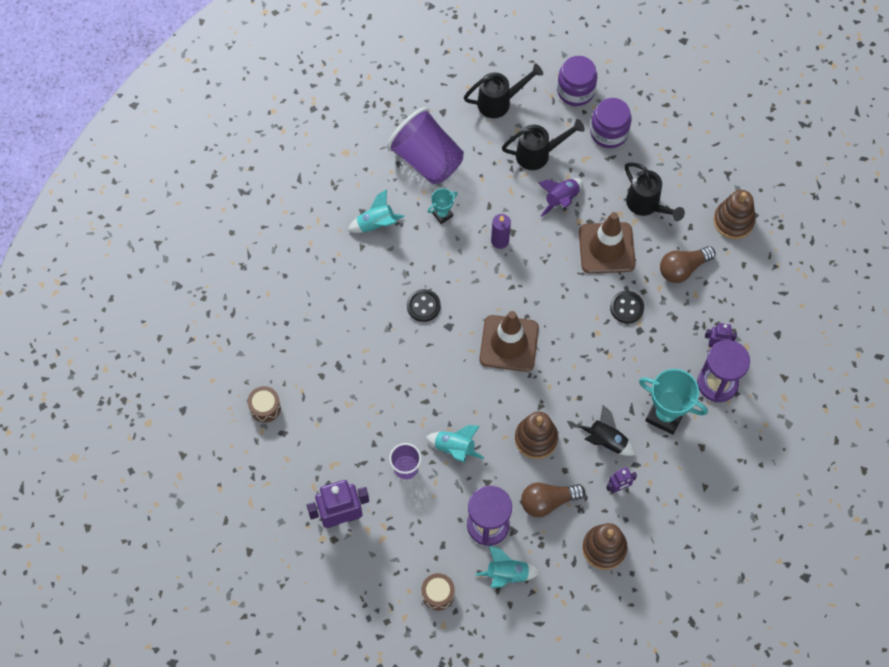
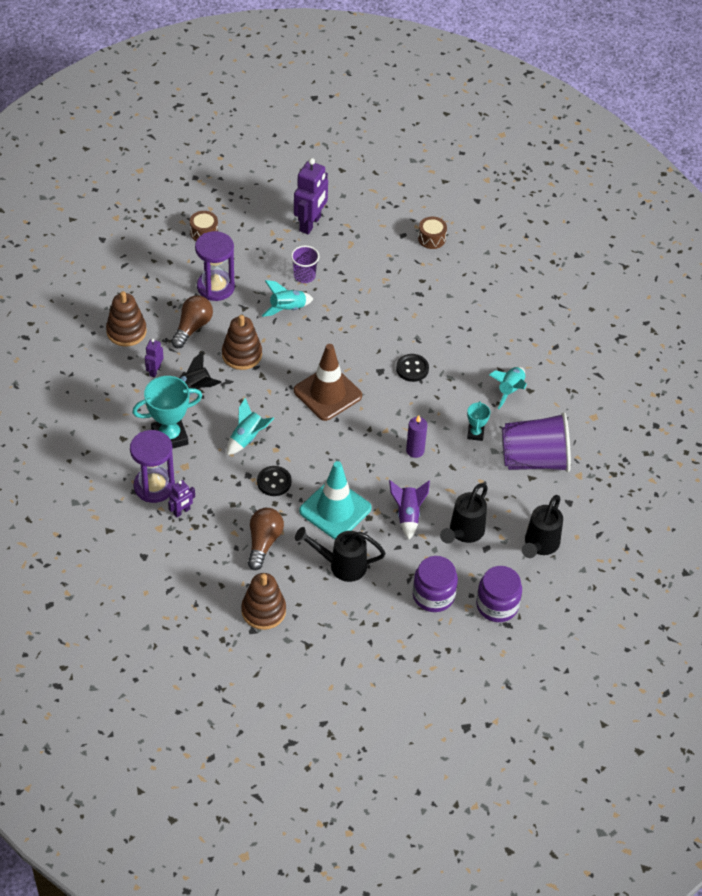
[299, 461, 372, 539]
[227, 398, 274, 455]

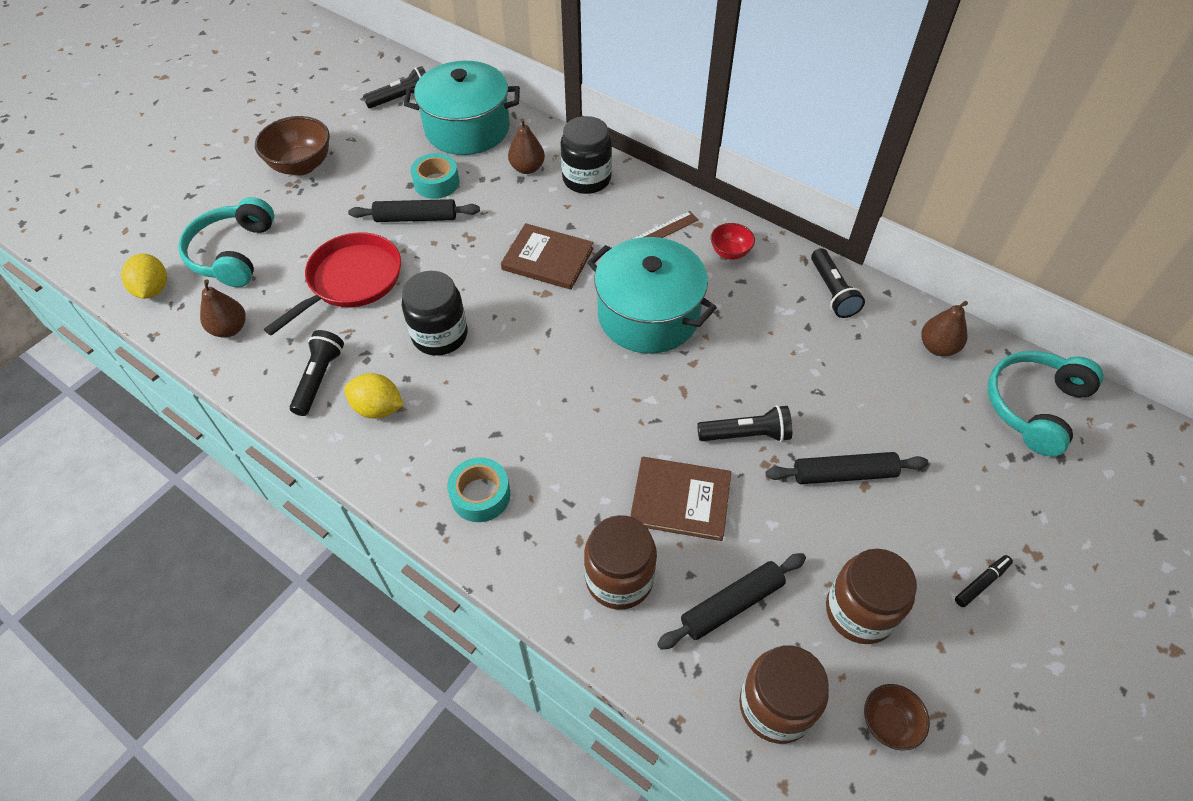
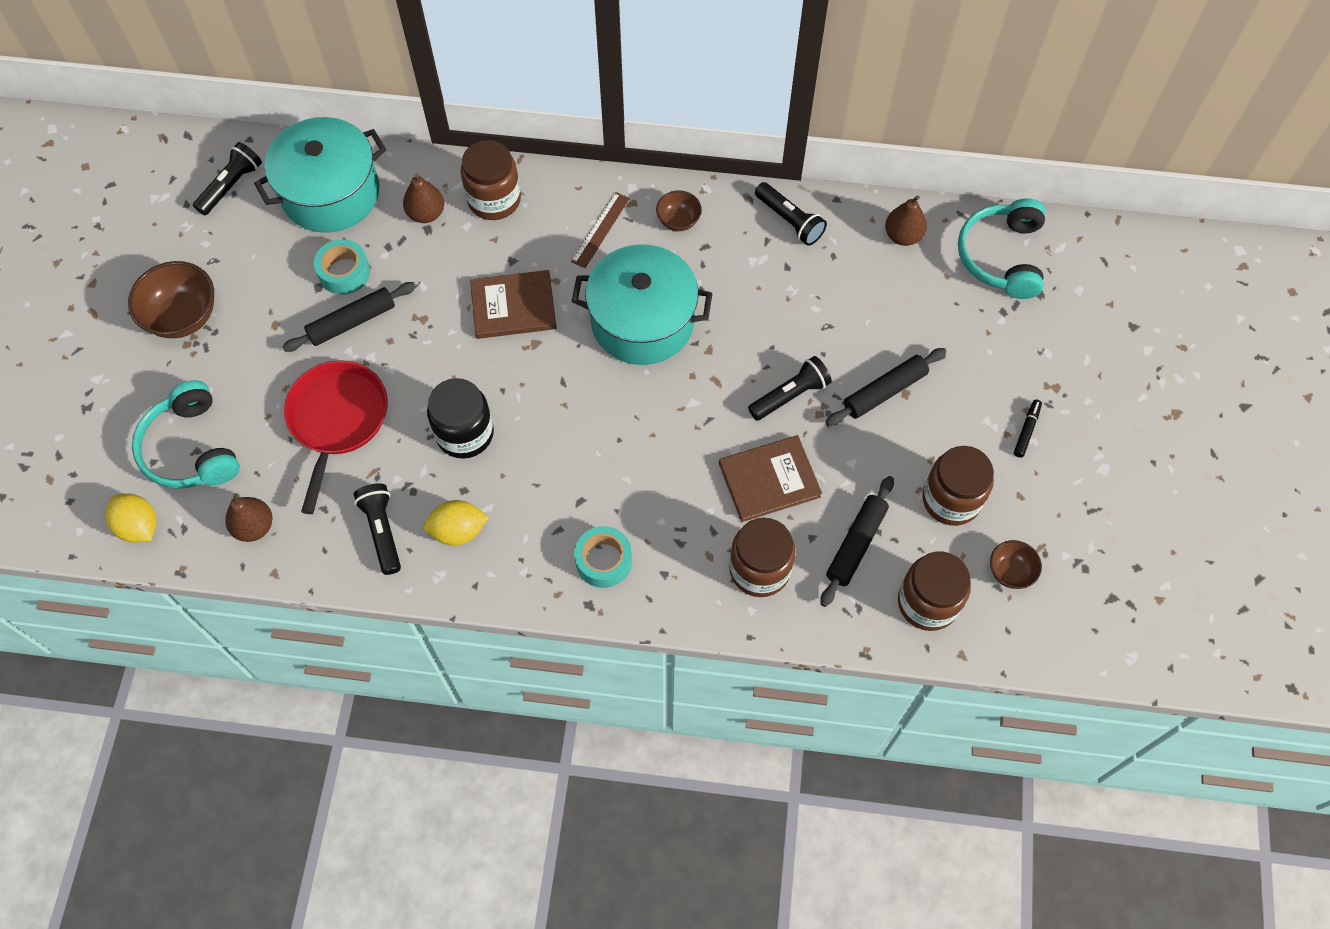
[461, 140, 521, 220]
[656, 190, 702, 231]

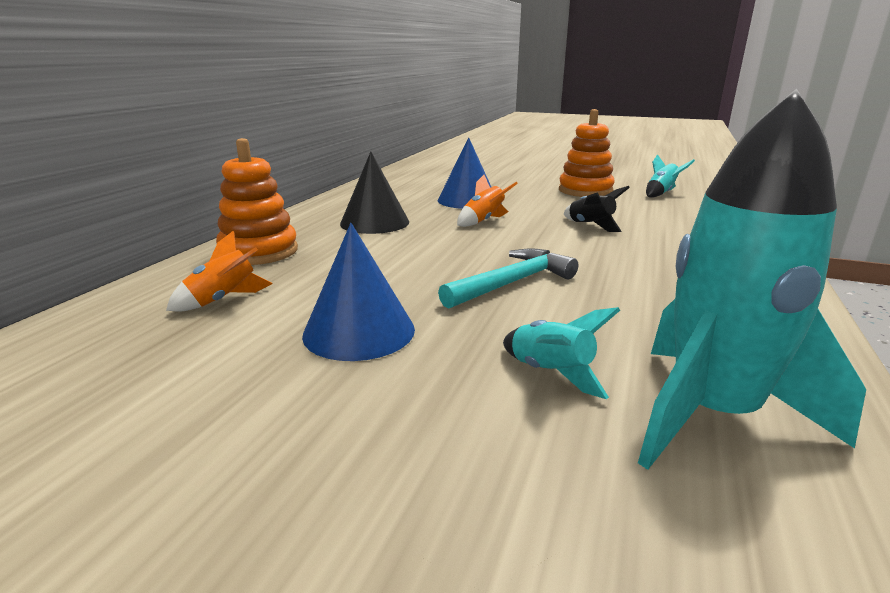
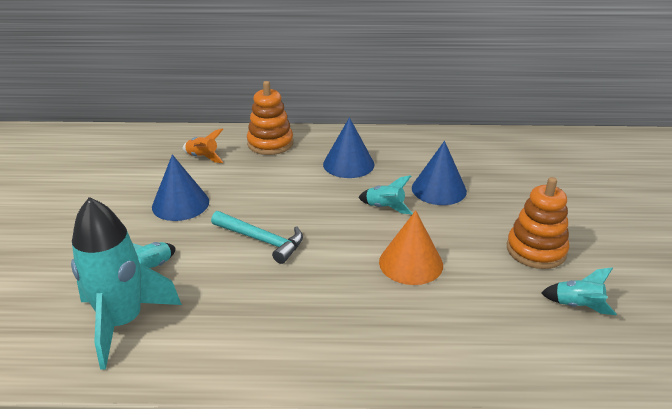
[323, 117, 375, 178]
[358, 175, 413, 214]
[379, 210, 443, 285]

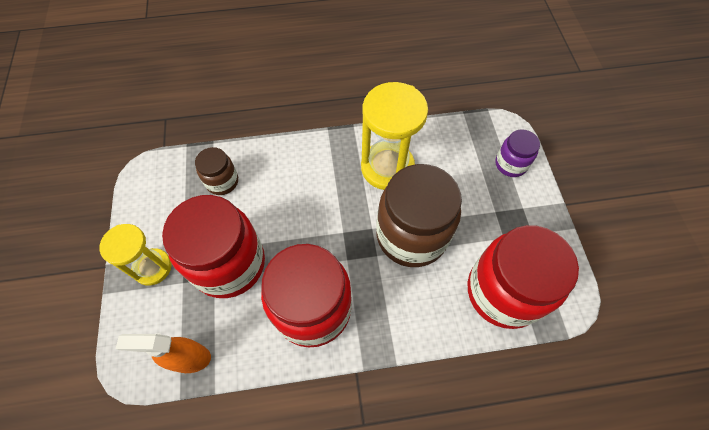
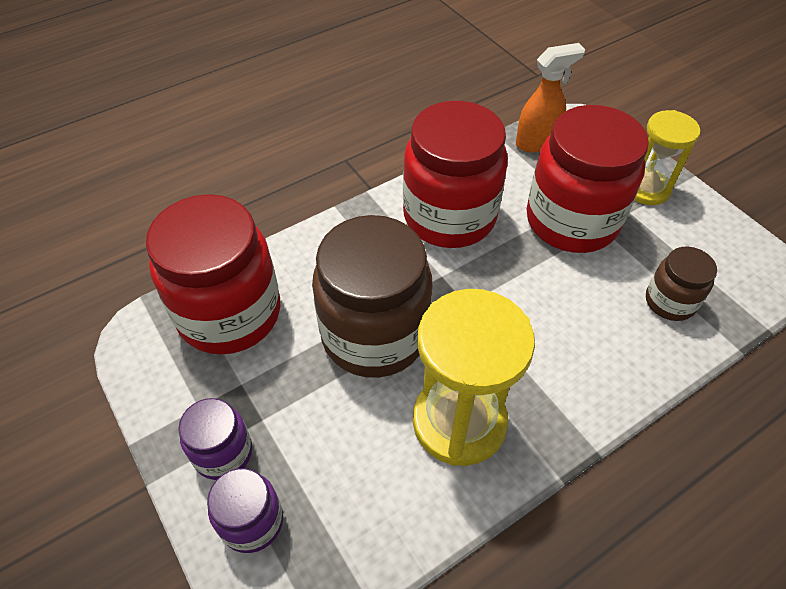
[178, 398, 252, 480]

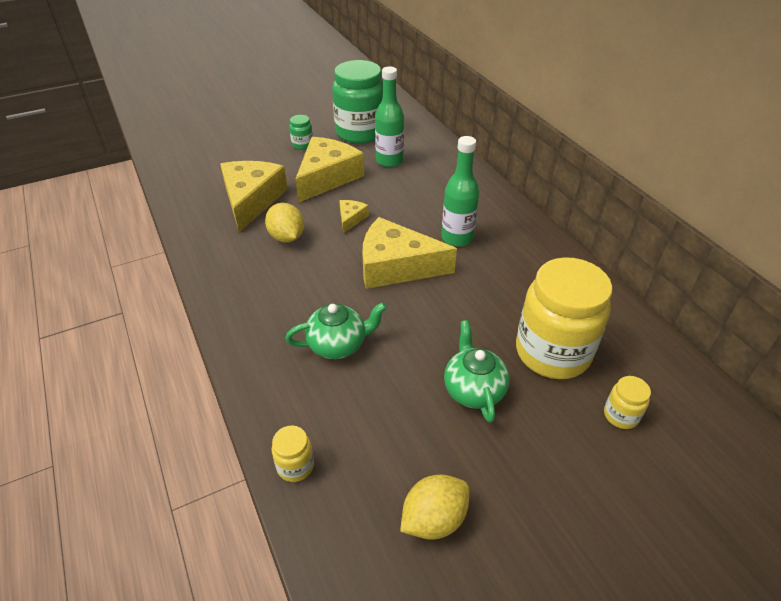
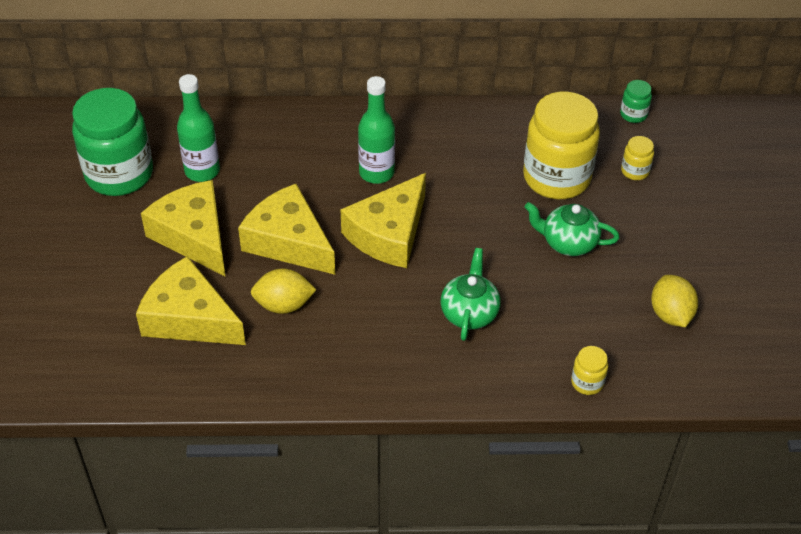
[620, 80, 652, 123]
[238, 184, 335, 275]

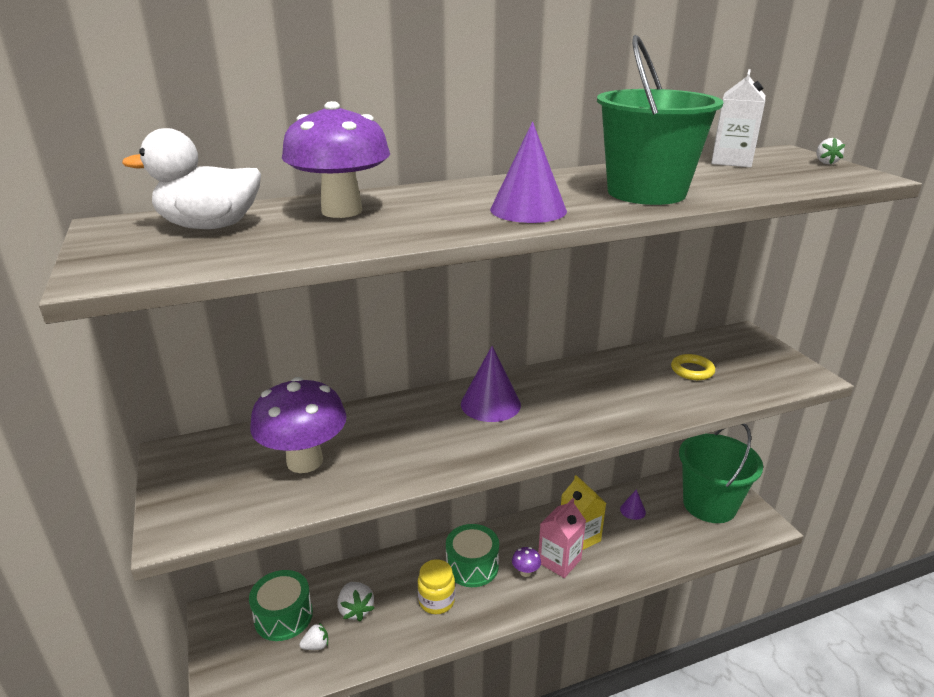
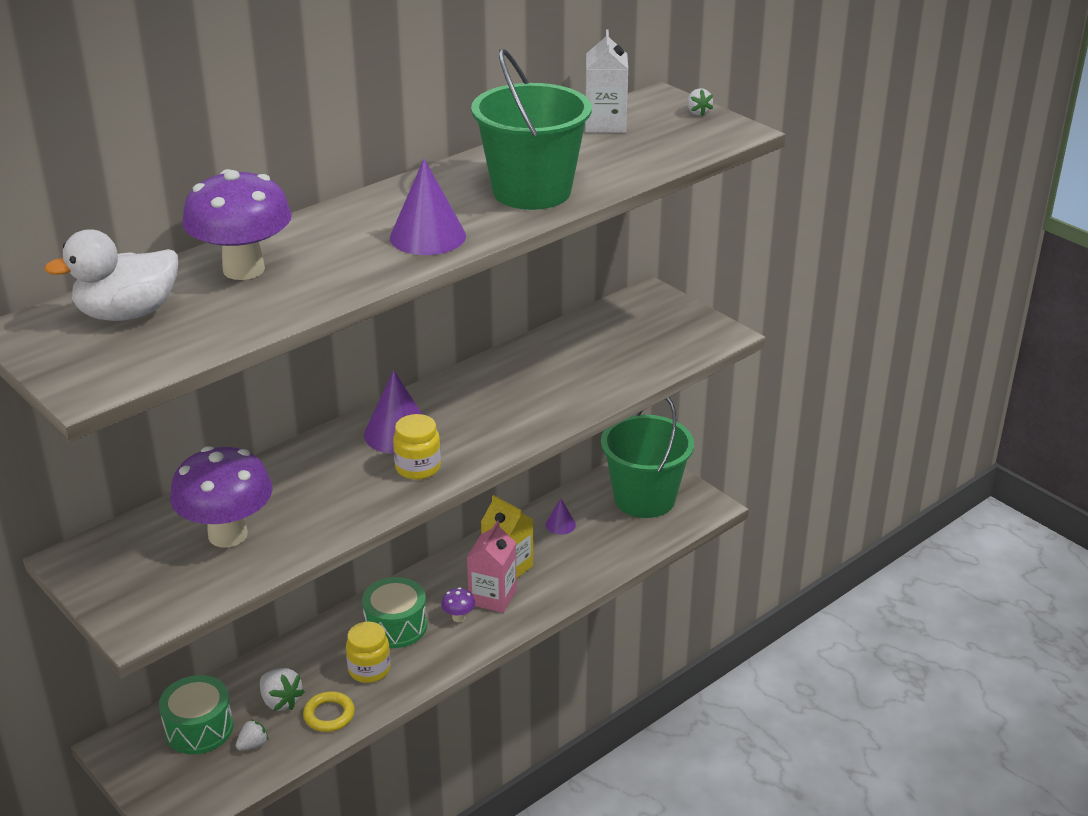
[303, 691, 355, 732]
[393, 414, 441, 480]

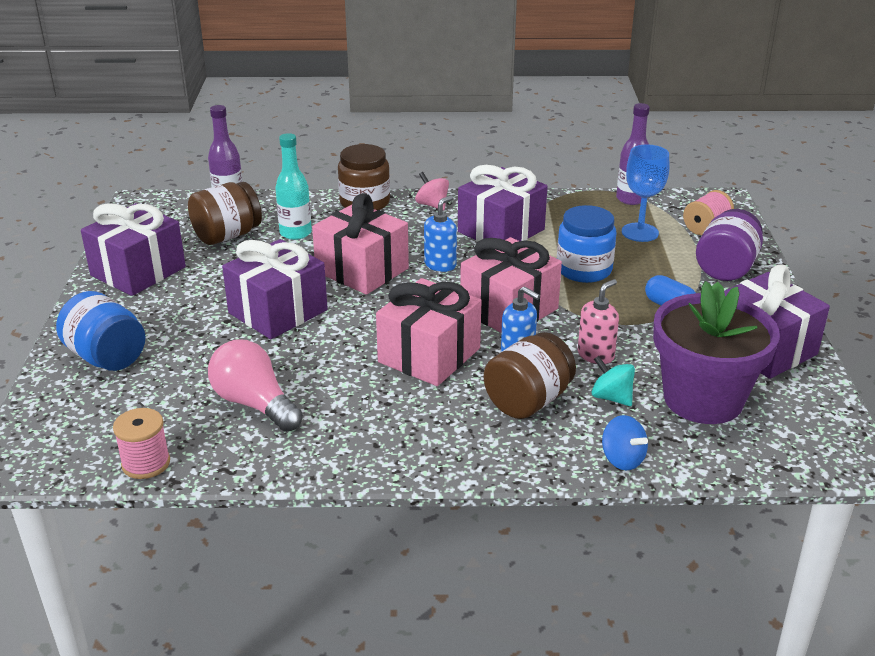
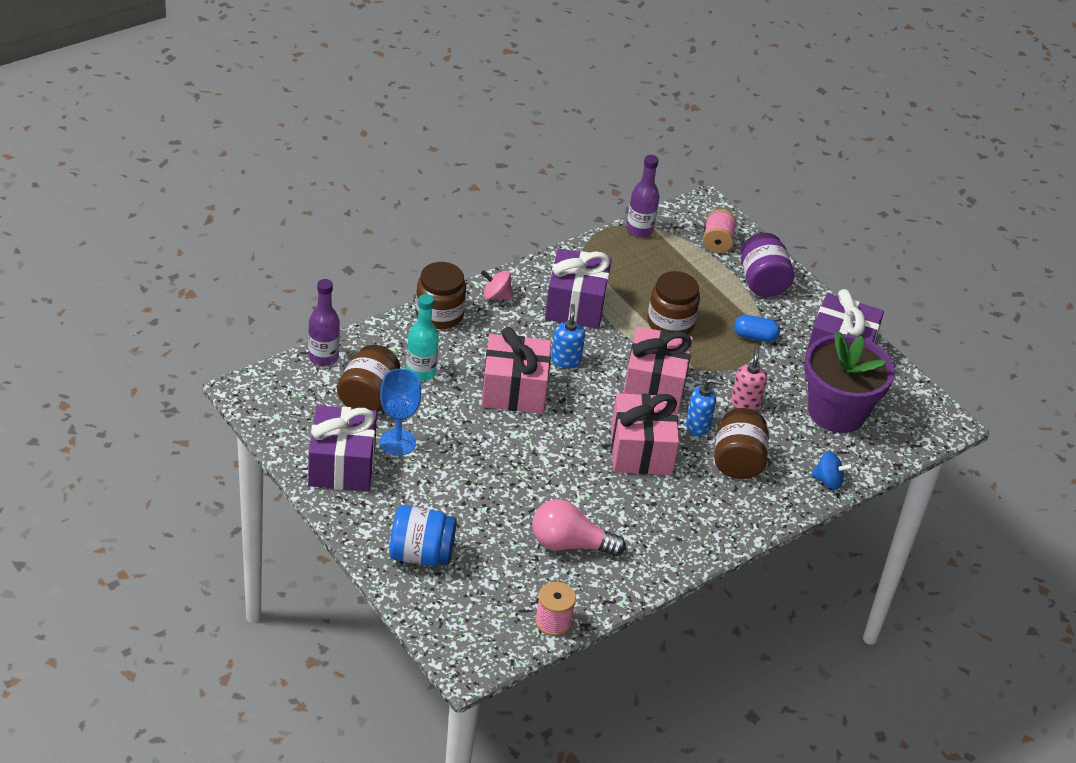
[380, 368, 421, 456]
[647, 271, 700, 335]
[222, 239, 328, 339] (first image)
[592, 356, 635, 406] (first image)

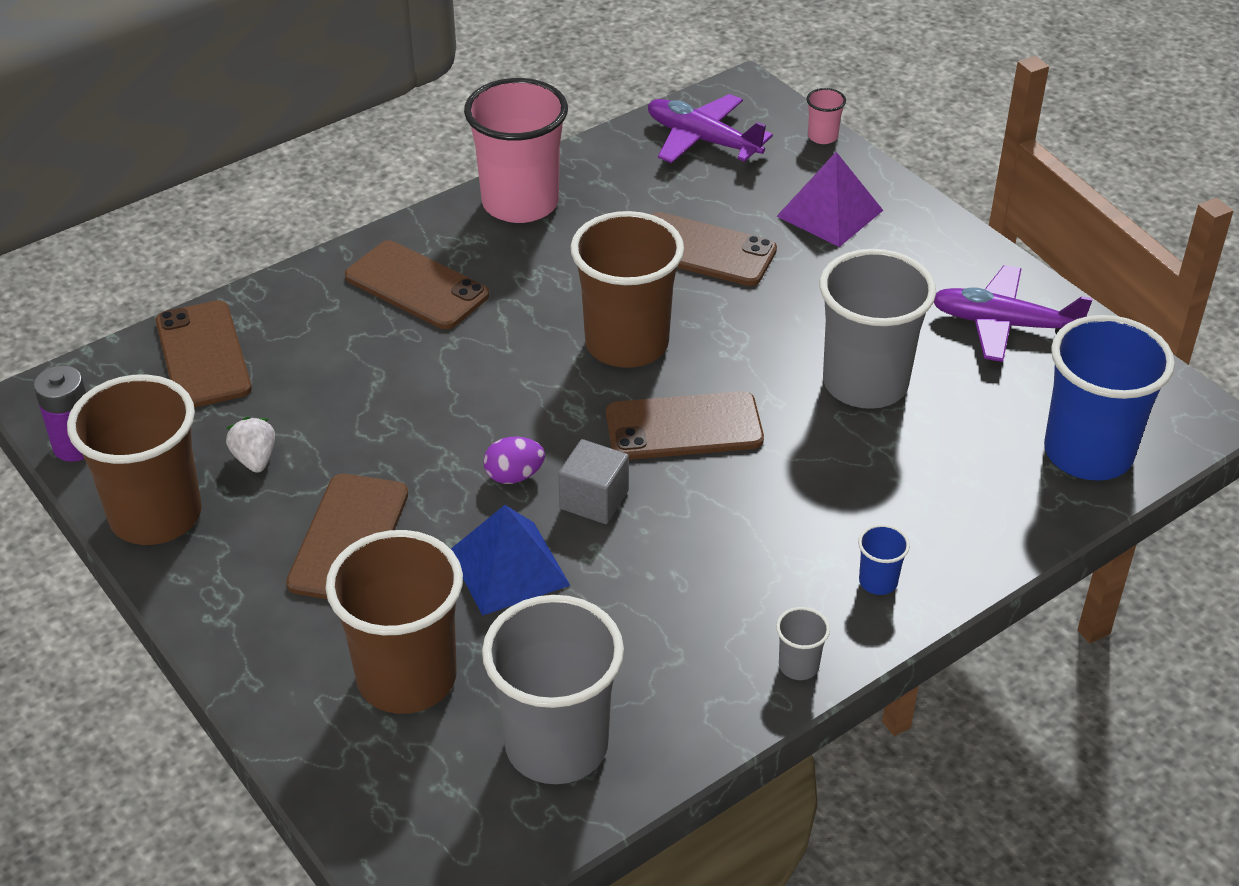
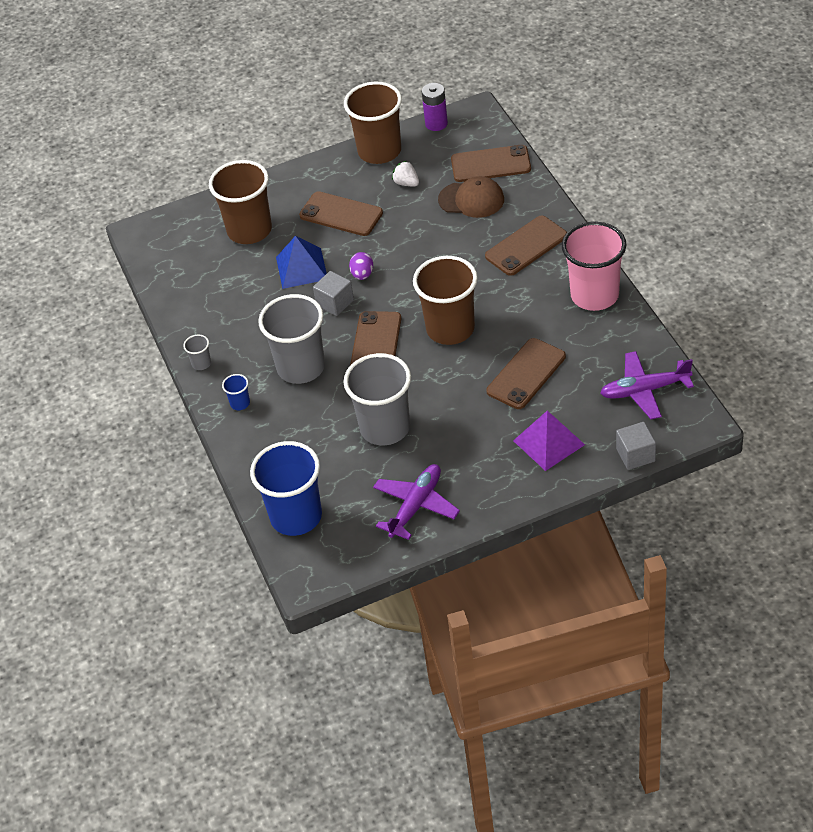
[616, 422, 656, 470]
[600, 351, 694, 419]
[392, 161, 419, 186]
[258, 294, 325, 384]
[438, 176, 504, 218]

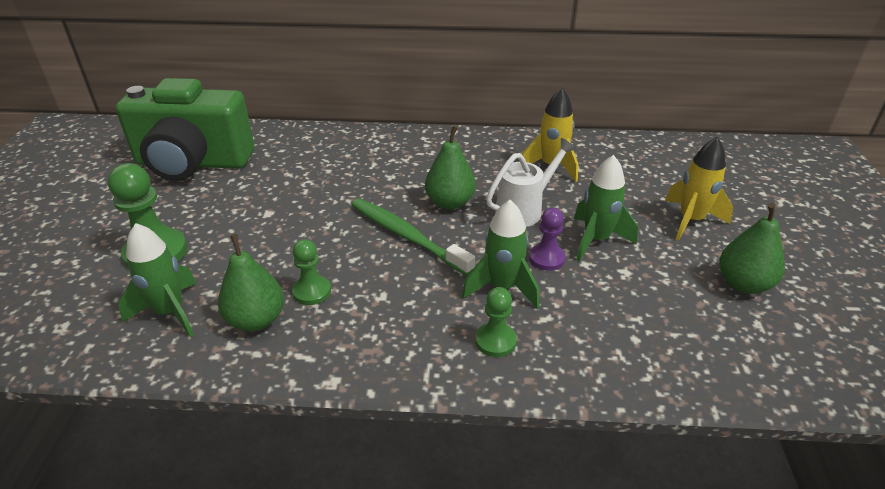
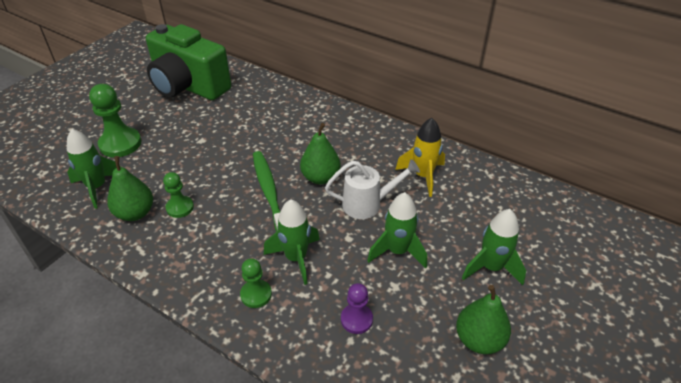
[462, 209, 526, 285]
[341, 283, 373, 334]

